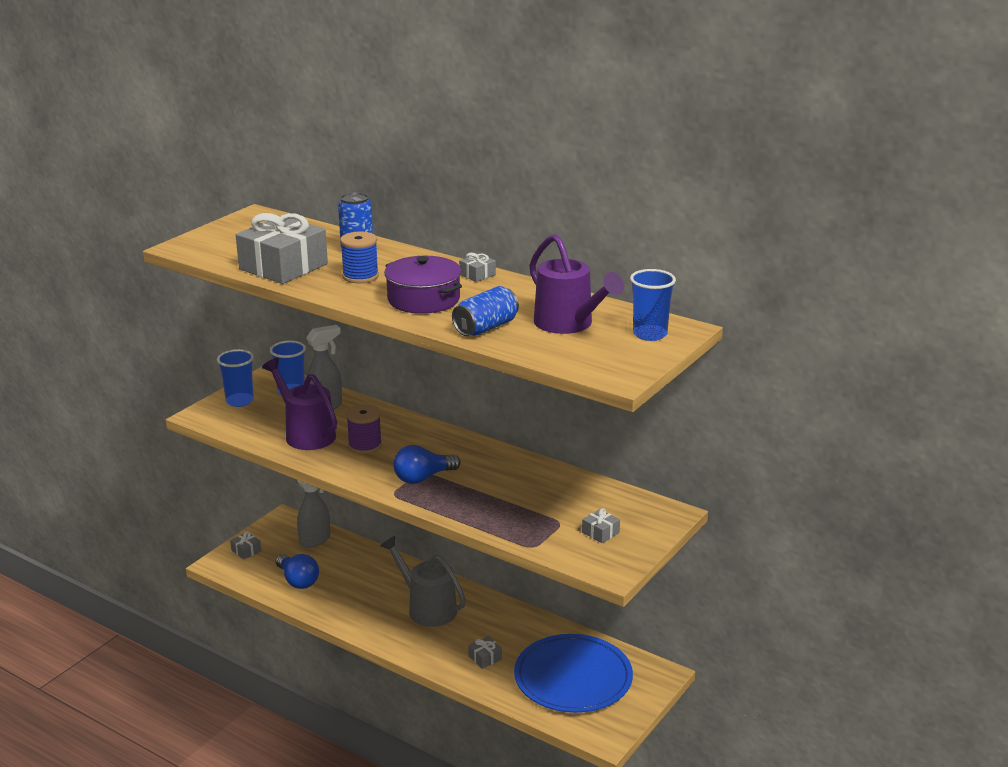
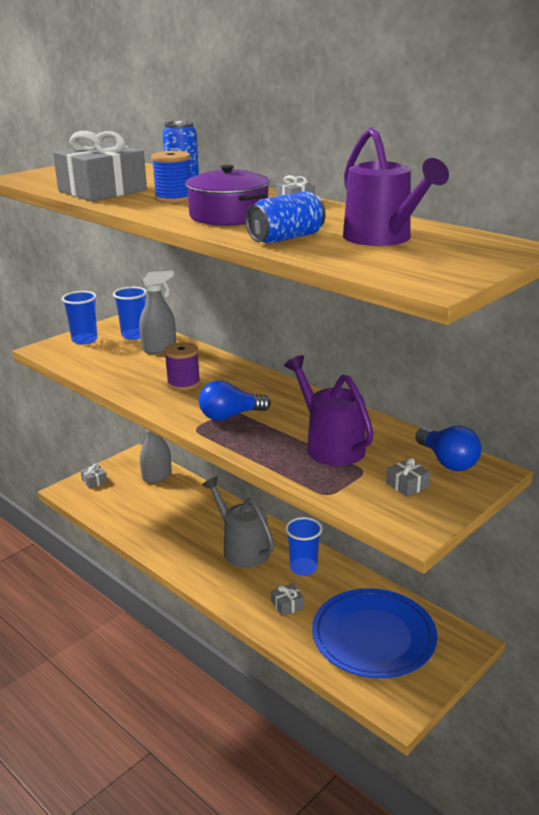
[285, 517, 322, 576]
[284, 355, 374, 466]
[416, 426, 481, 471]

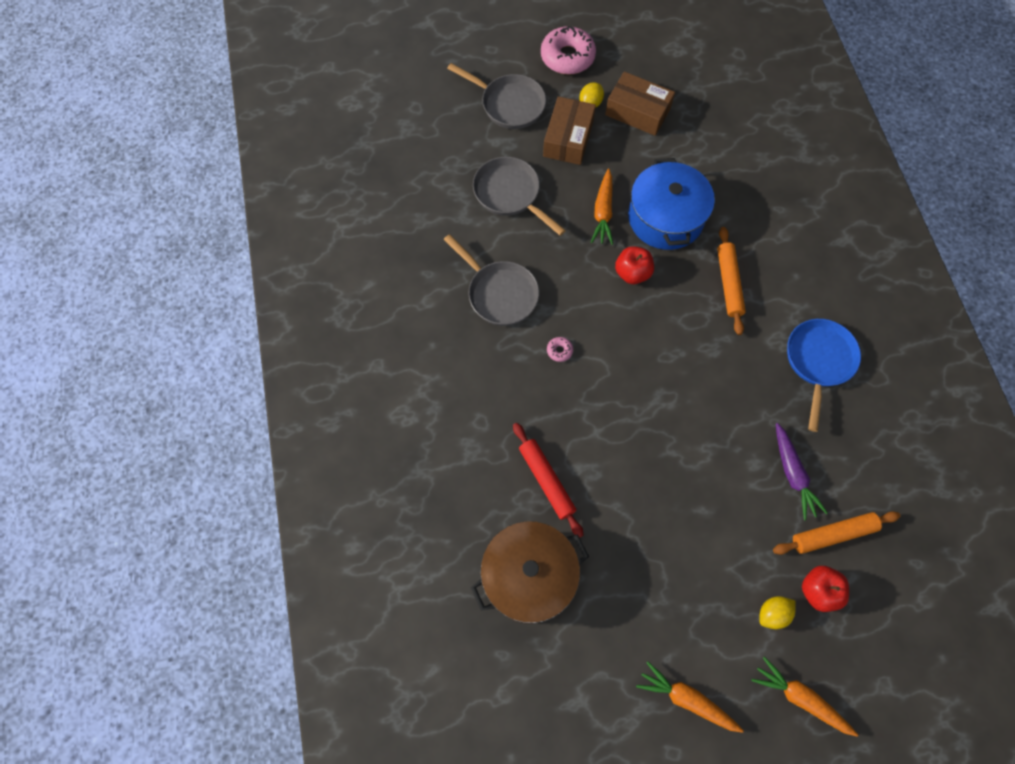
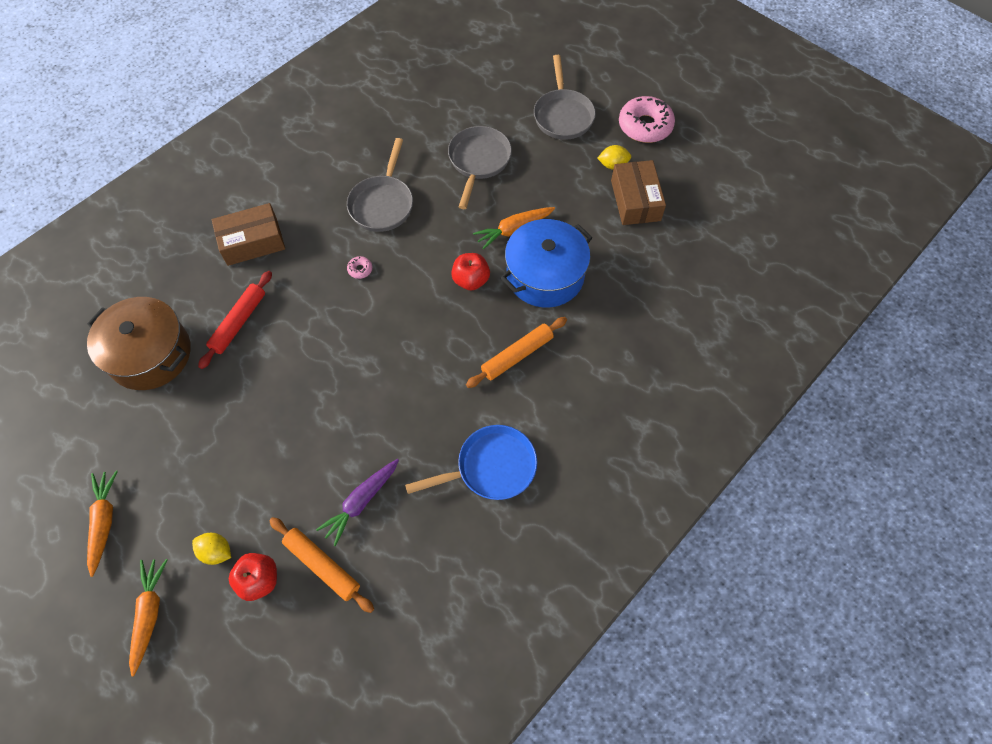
[212, 203, 285, 266]

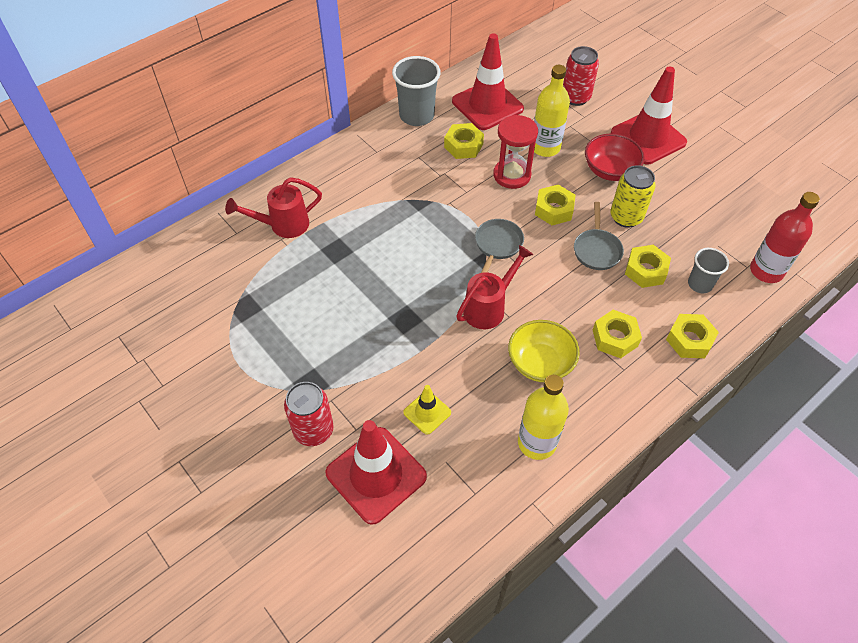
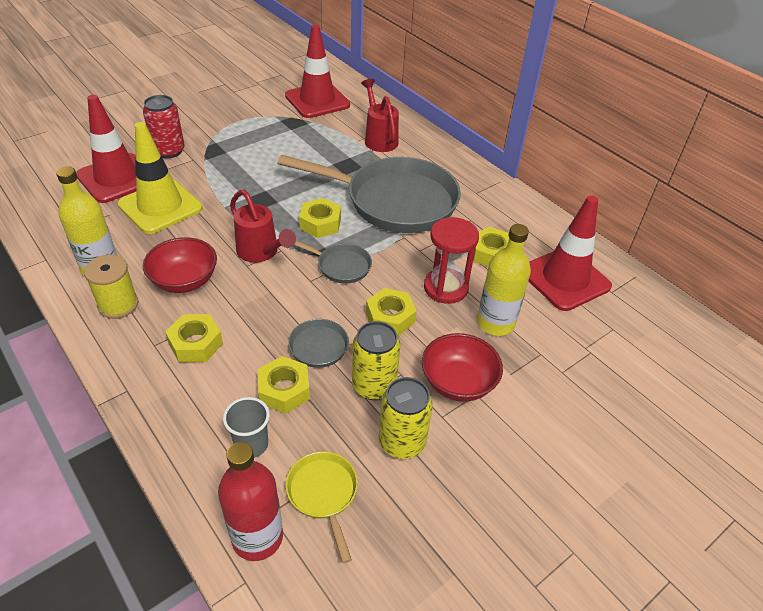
[563, 46, 599, 106] (first image)
[392, 56, 441, 126] (first image)
[285, 25, 350, 118]
[299, 198, 341, 238]
[143, 237, 217, 293]
[117, 122, 203, 234]
[277, 155, 461, 233]
[84, 255, 139, 319]
[379, 377, 433, 459]
[286, 451, 358, 563]

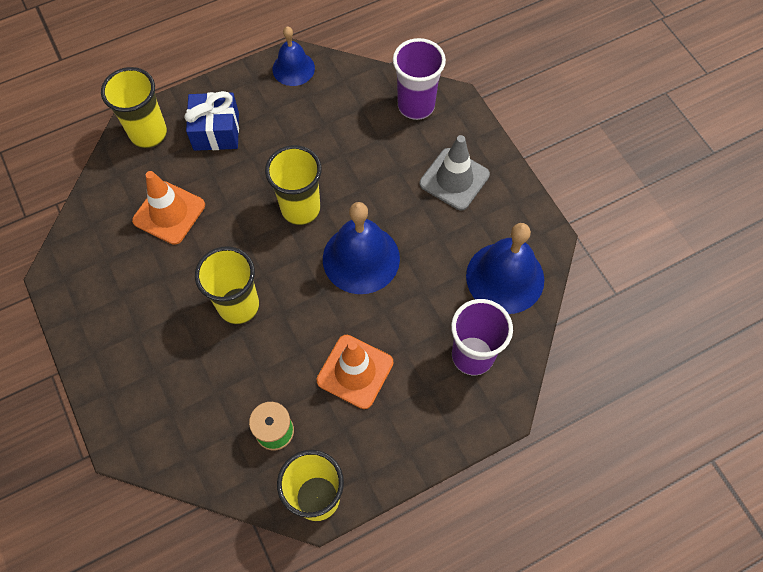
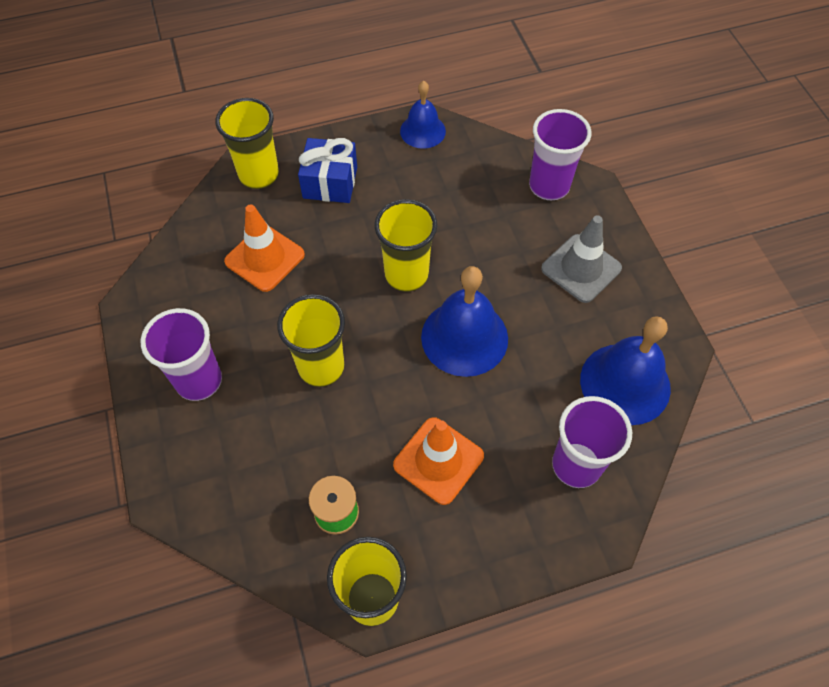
[141, 308, 222, 401]

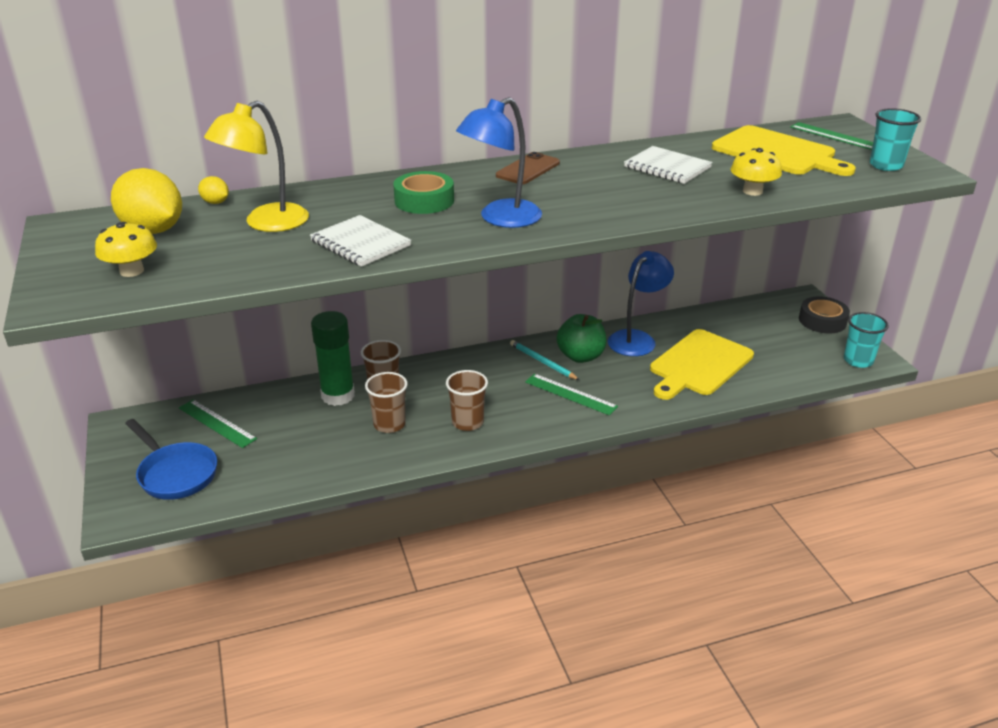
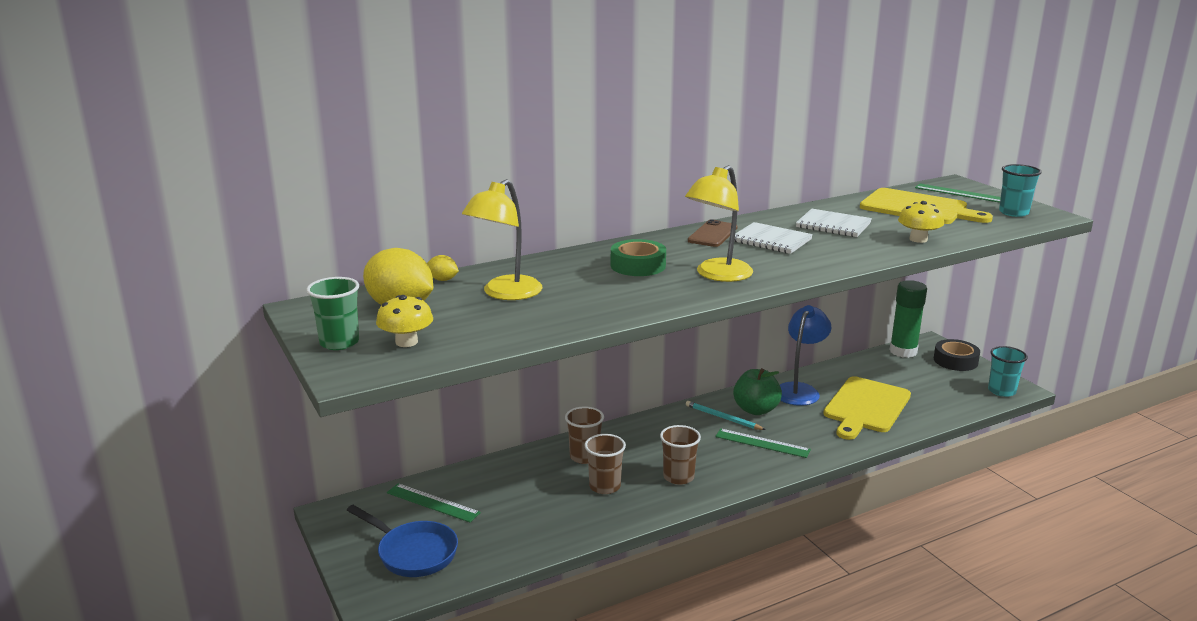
[685, 165, 753, 282]
[734, 222, 813, 254]
[889, 280, 927, 358]
[306, 277, 359, 350]

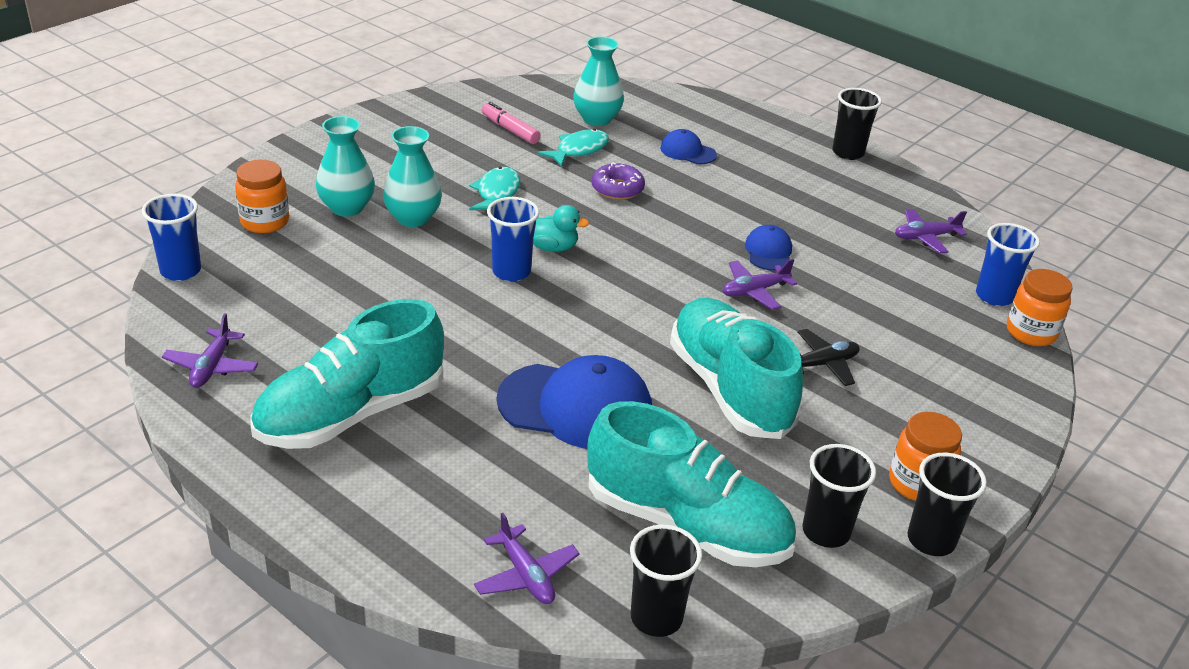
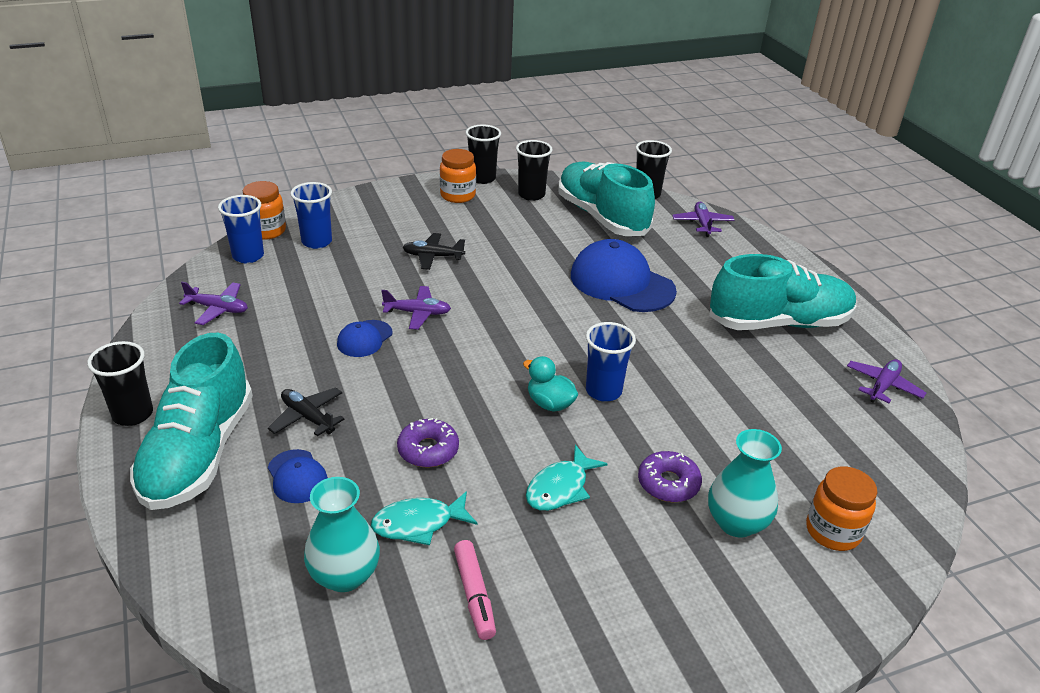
[638, 451, 702, 502]
[290, 182, 332, 249]
[130, 333, 253, 510]
[268, 387, 345, 436]

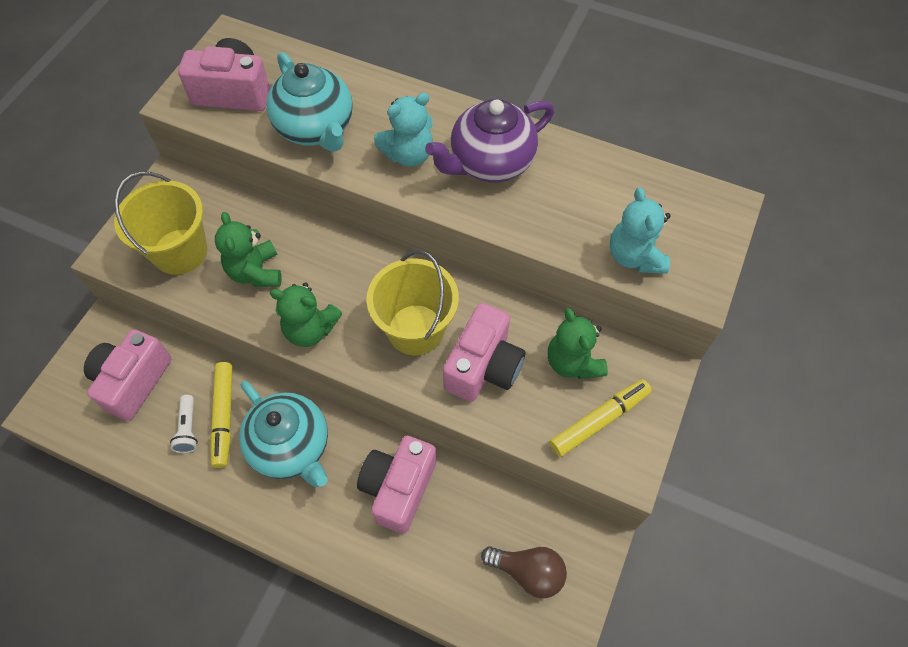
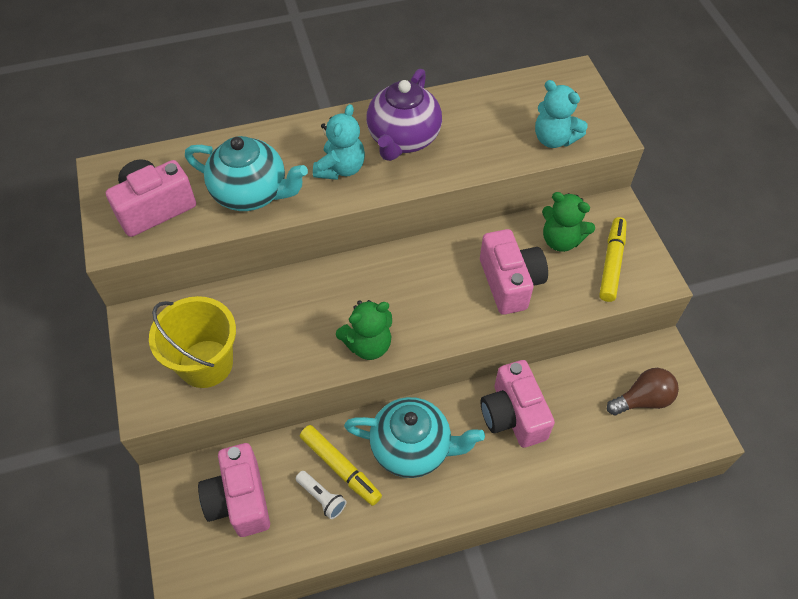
[215, 212, 282, 287] (first image)
[367, 250, 459, 355] (first image)

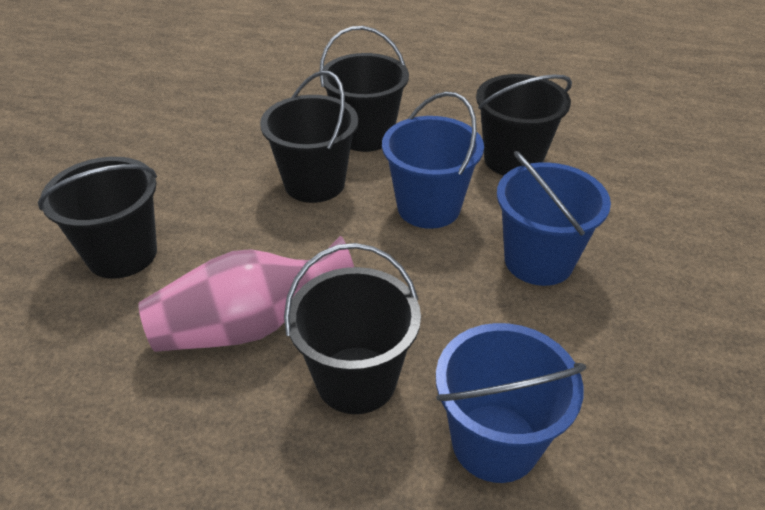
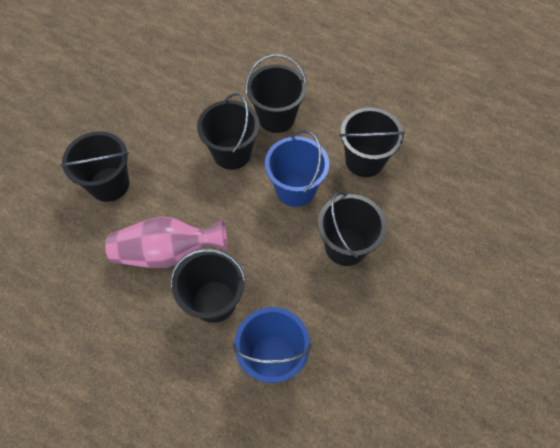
[318, 191, 387, 266]

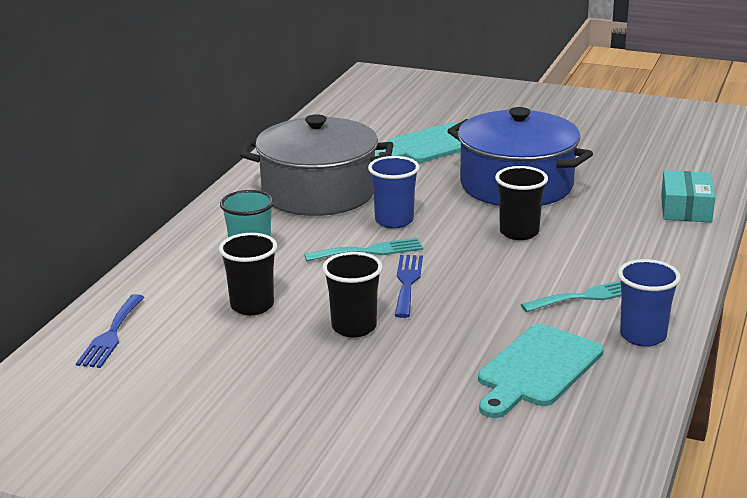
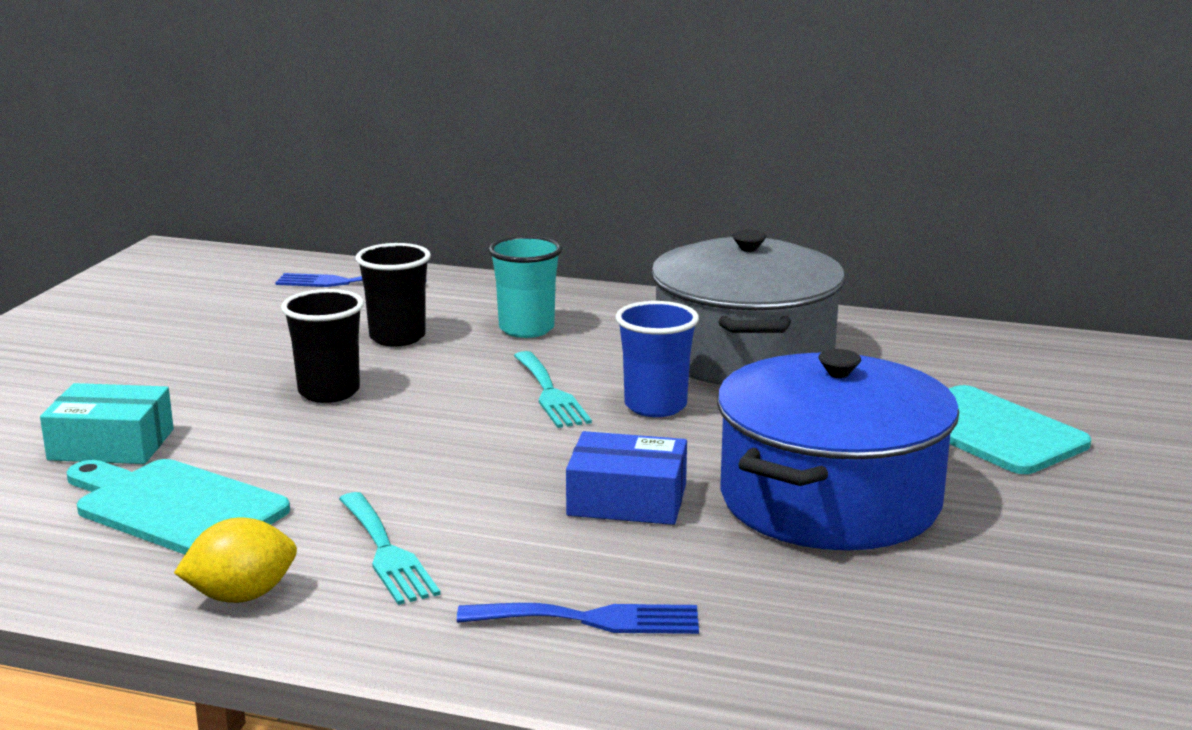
[566, 431, 687, 525]
[40, 383, 174, 464]
[457, 603, 699, 634]
[174, 517, 297, 603]

